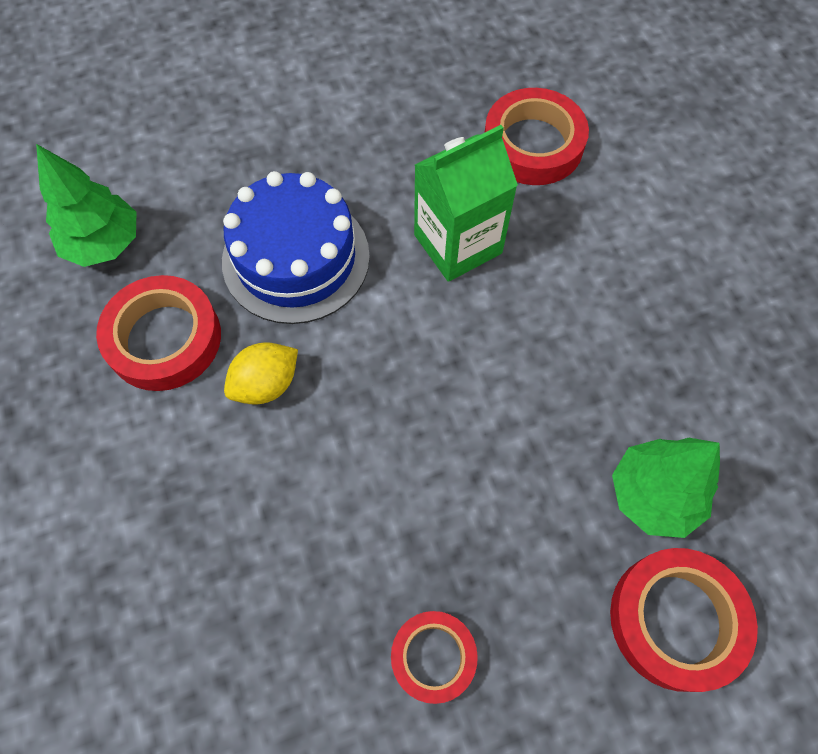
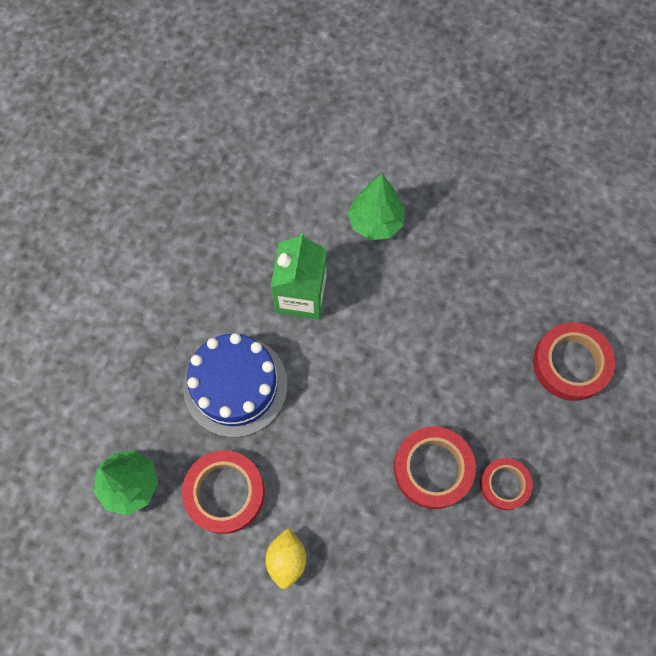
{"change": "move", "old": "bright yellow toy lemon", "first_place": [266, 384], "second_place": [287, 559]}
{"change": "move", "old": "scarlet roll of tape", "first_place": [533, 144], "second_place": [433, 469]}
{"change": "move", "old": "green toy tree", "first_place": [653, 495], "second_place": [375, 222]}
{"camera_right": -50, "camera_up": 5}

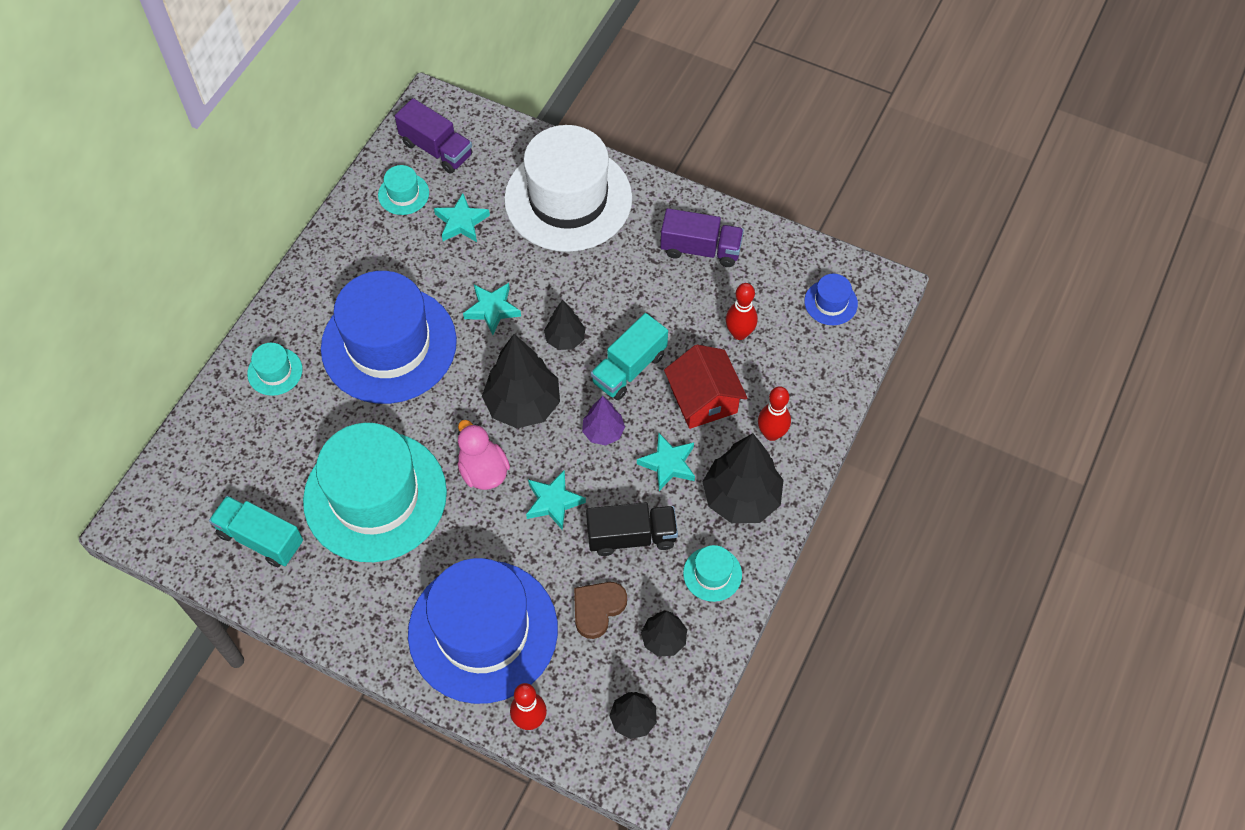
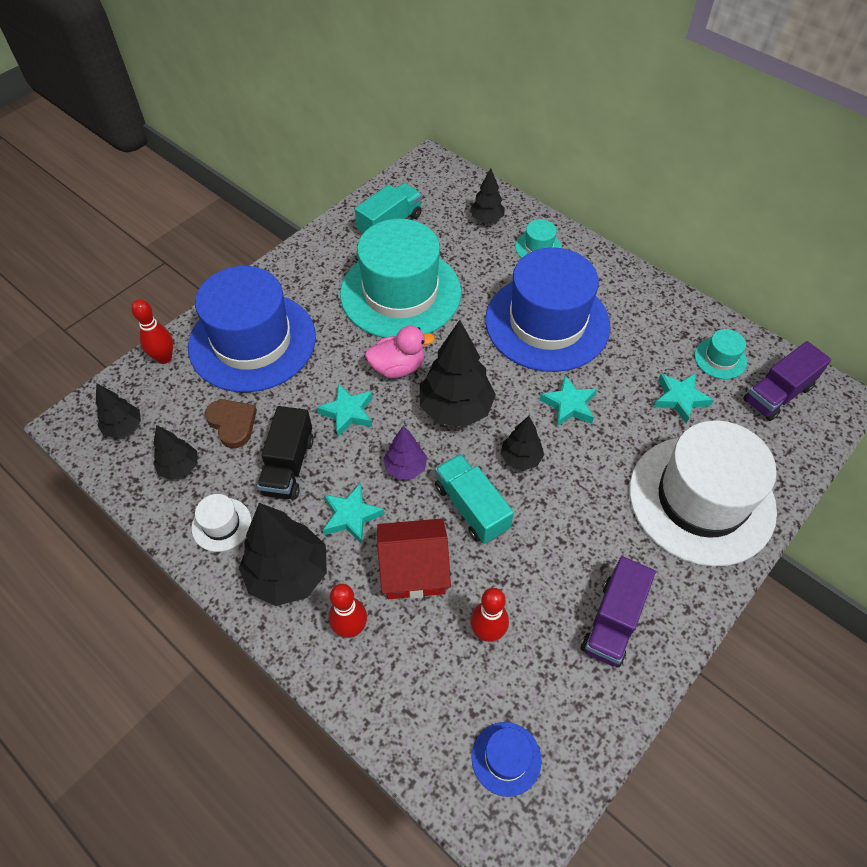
{"change": "recolor", "old": "turquoise hat", "new": "white hat", "first_place": [712, 574], "second_place": [221, 524]}
{"change": "insert", "new": "black toy tree", "second_place": [486, 219]}
{"camera_right": 105, "camera_up": -5}

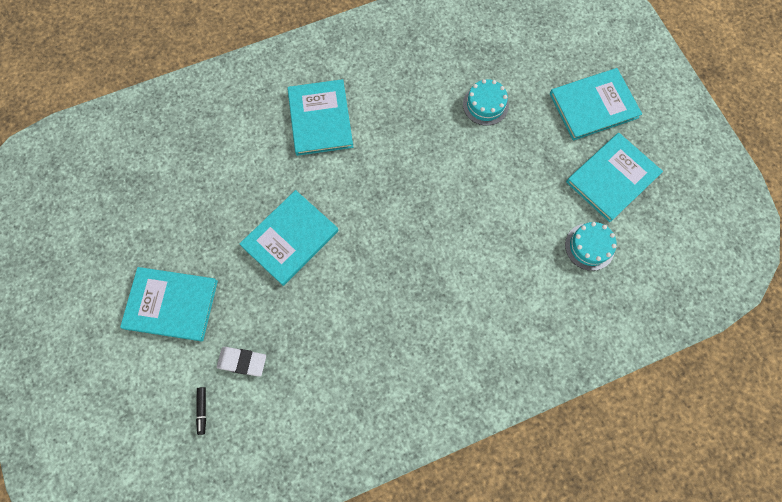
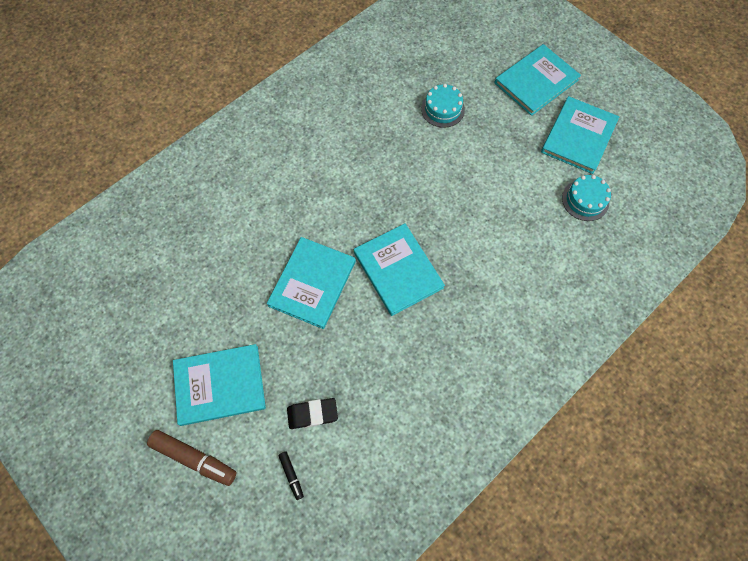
{"change": "recolor", "old": "white pencil eraser", "new": "black pencil eraser", "first_place": [242, 361], "second_place": [312, 414]}
{"change": "move", "old": "turquoise hardcover", "first_place": [320, 119], "second_place": [398, 270]}
{"change": "insert", "new": "dark brown felt pen", "second_place": [194, 458]}
{"camera_right": -20, "camera_up": -5}

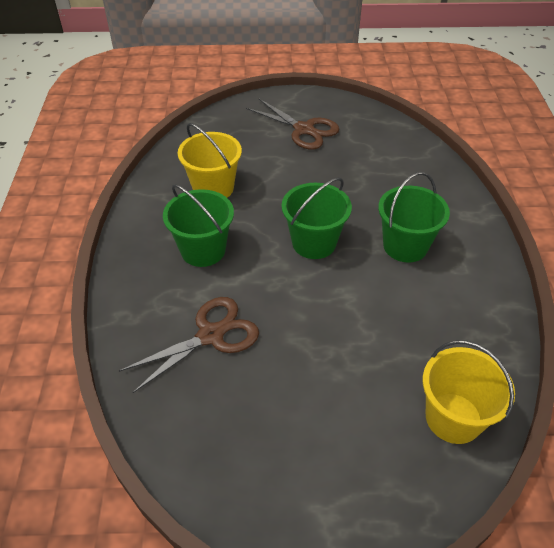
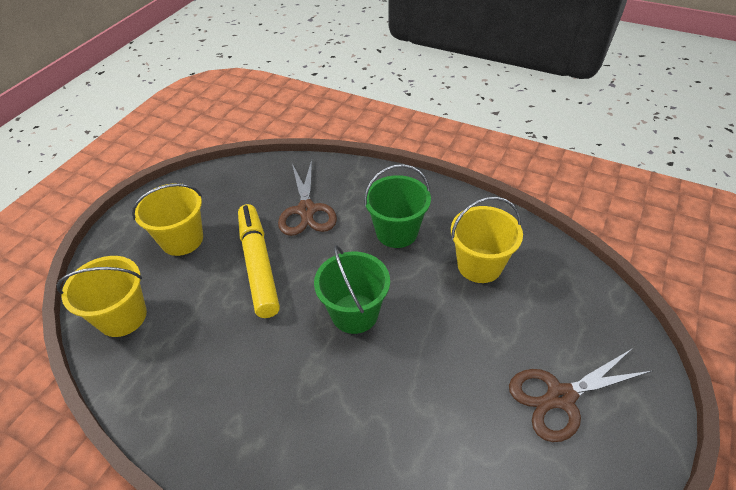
{"change": "delete", "old": "green sand bucket", "first_place": [405, 246]}
{"change": "insert", "new": "bright yellow sand bucket", "second_place": [182, 240]}
{"change": "insert", "new": "bright yellow felt pen", "second_place": [258, 265]}
{"camera_right": 120, "camera_up": 0}

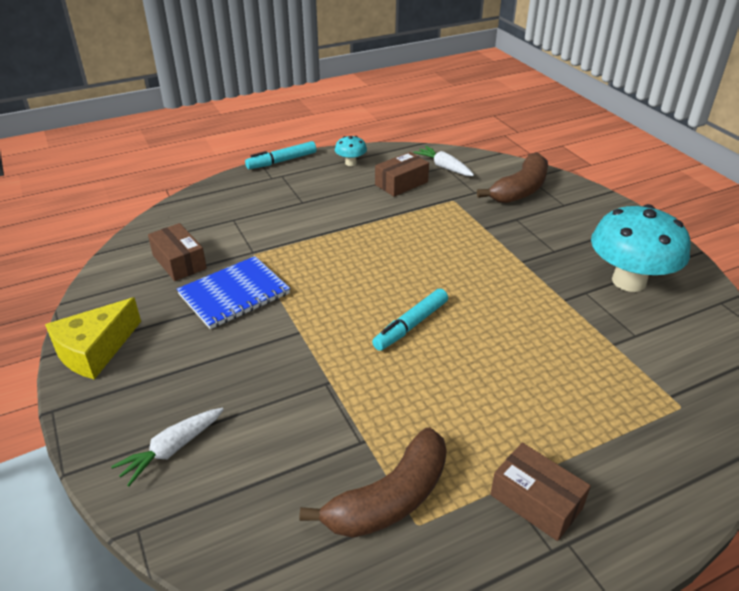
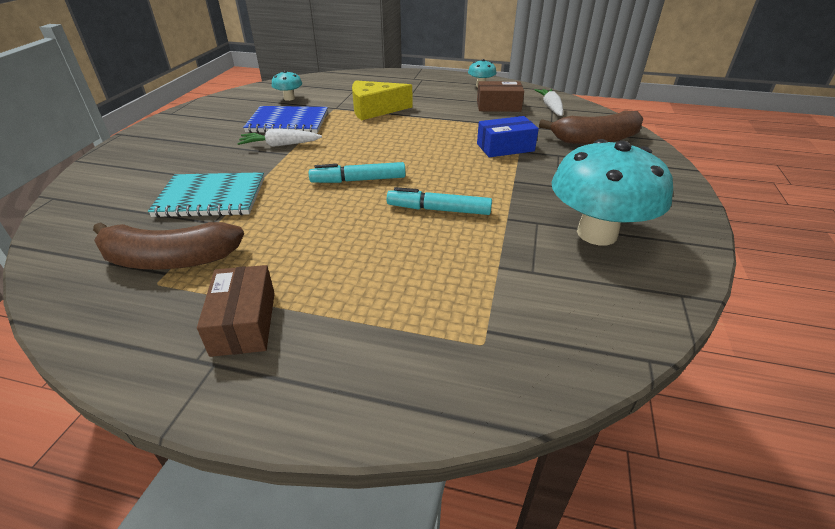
{"change": "move", "old": "bright yellow cheese wedge", "first_place": [94, 350], "second_place": [374, 110]}
{"change": "move", "old": "white toy carrot", "first_place": [172, 449], "second_place": [280, 145]}
{"change": "replace", "old": "dark brown box", "new": "turquoise mushroom", "first_place": [179, 262], "second_place": [289, 98]}
{"change": "move", "old": "turquoise felt pen", "first_place": [281, 161], "second_place": [438, 210]}
{"change": "insert", "new": "turquoise notebook", "second_place": [211, 197]}
{"change": "insert", "new": "royal blue box", "second_place": [505, 147]}
{"camera_right": 40, "camera_up": 0}

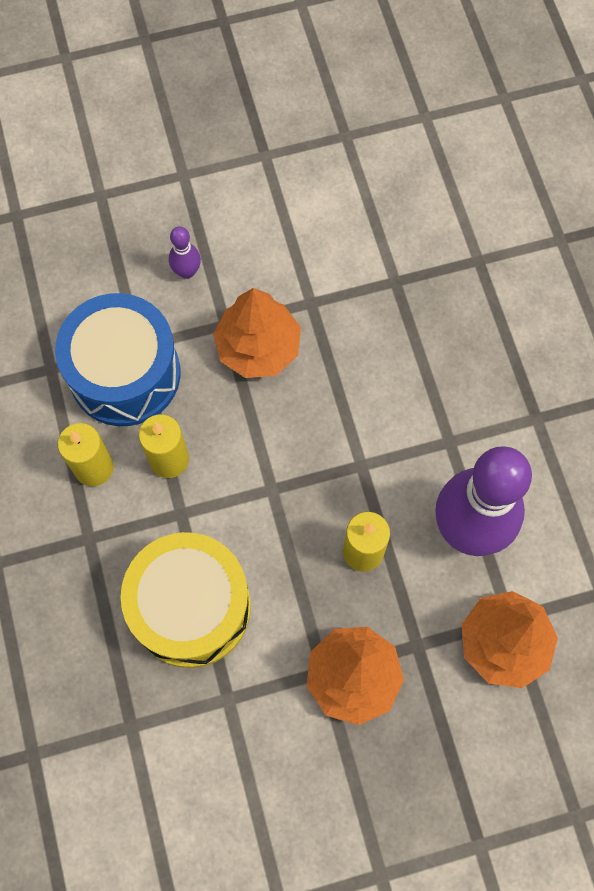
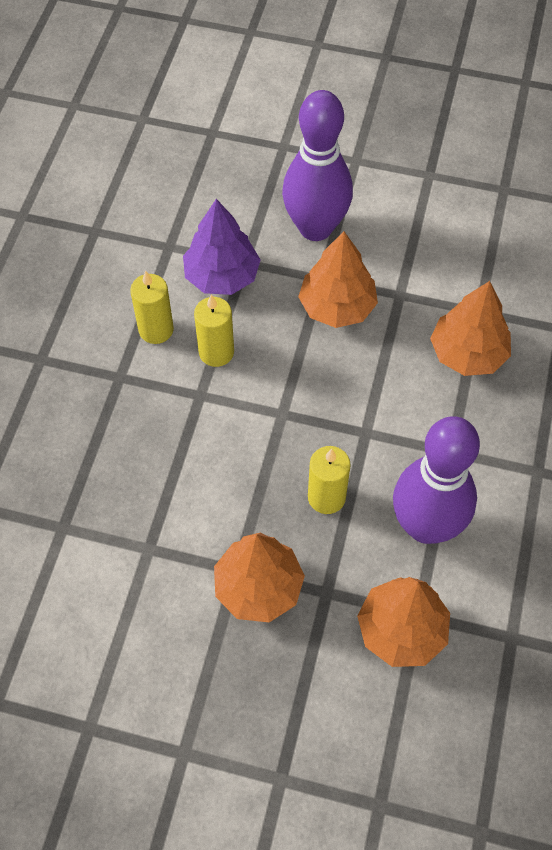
{"change": "replace", "old": "royal blue toy drum", "new": "violet toy tree", "first_place": [125, 374], "second_place": [222, 276]}
{"change": "delete", "old": "bright yellow toy drum", "first_place": [191, 607]}
{"change": "resize", "old": "violet tenpin", "first_place": [187, 271], "second_place": [315, 228], "factor": 2.44}
{"change": "insert", "new": "bright orange toy tree", "second_place": [467, 353]}
{"camera_right": 30, "camera_up": -10}

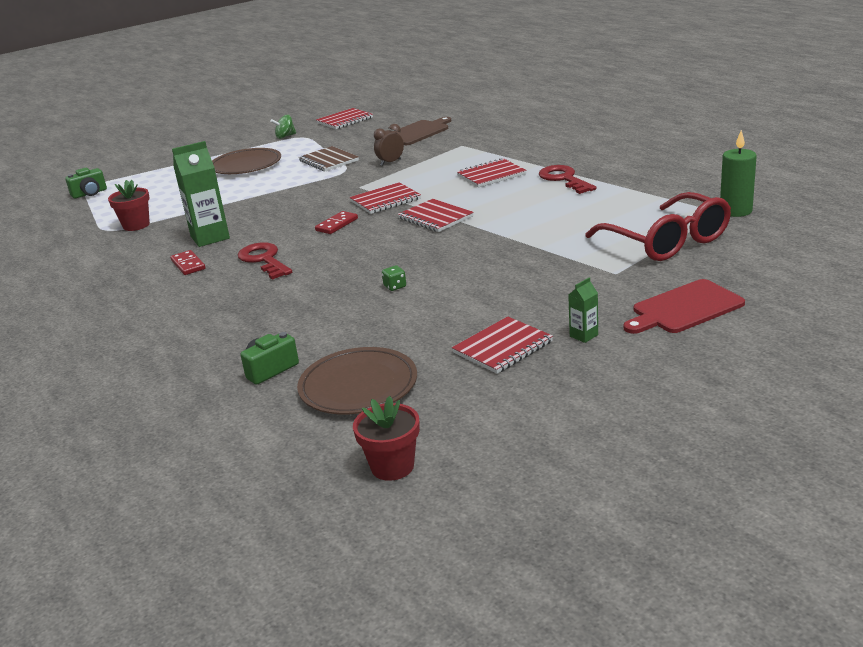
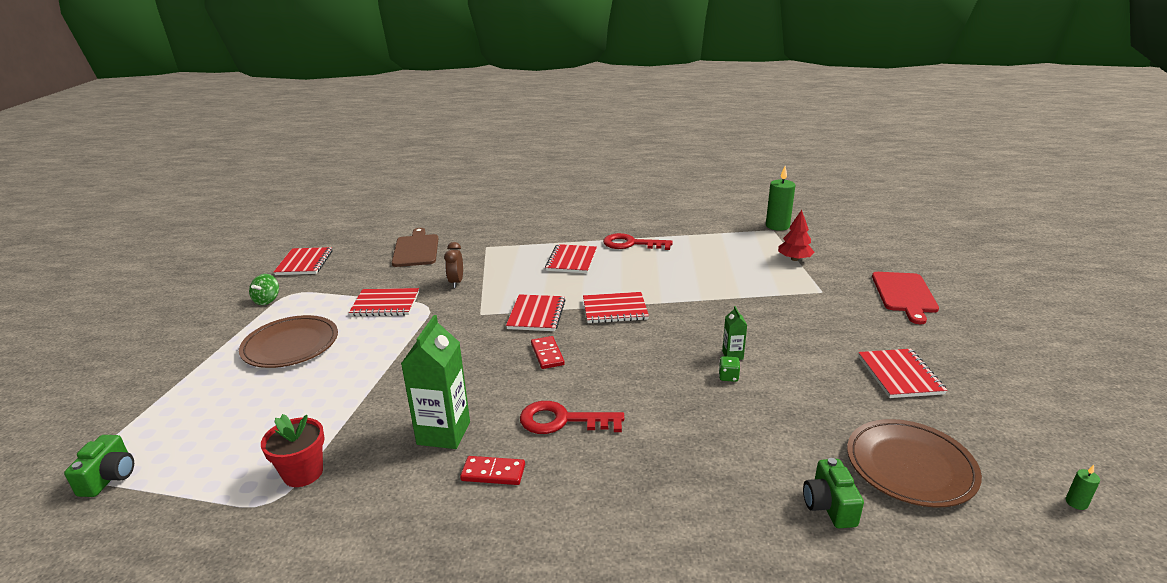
{"change": "recolor", "old": "dark brown notebook", "new": "scarlet notebook", "first_place": [328, 161], "second_place": [385, 304]}
{"change": "replace", "old": "scarlet potted plant", "new": "green candle", "first_place": [392, 466], "second_place": [1076, 503]}
{"change": "move", "old": "green milk carton", "first_place": [584, 335], "second_place": [732, 355]}
{"change": "replace", "old": "scarlet eyeglasses", "new": "scarlet toy tree", "first_place": [667, 241], "second_place": [794, 259]}
{"camera_right": -55, "camera_up": 0}

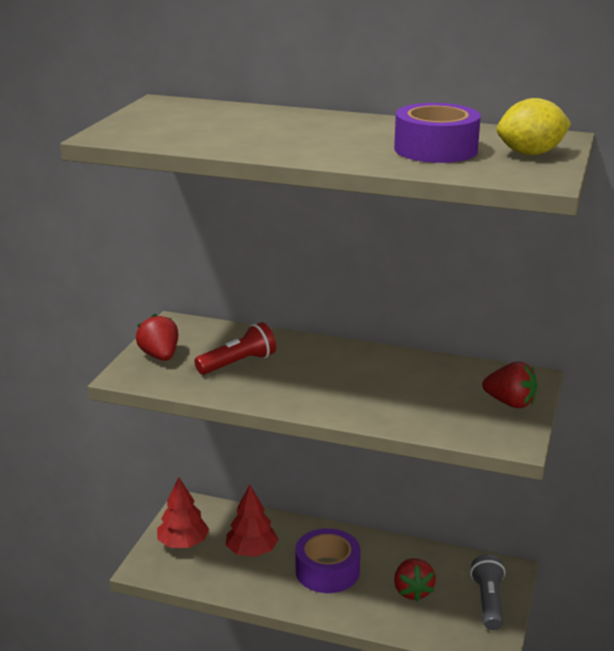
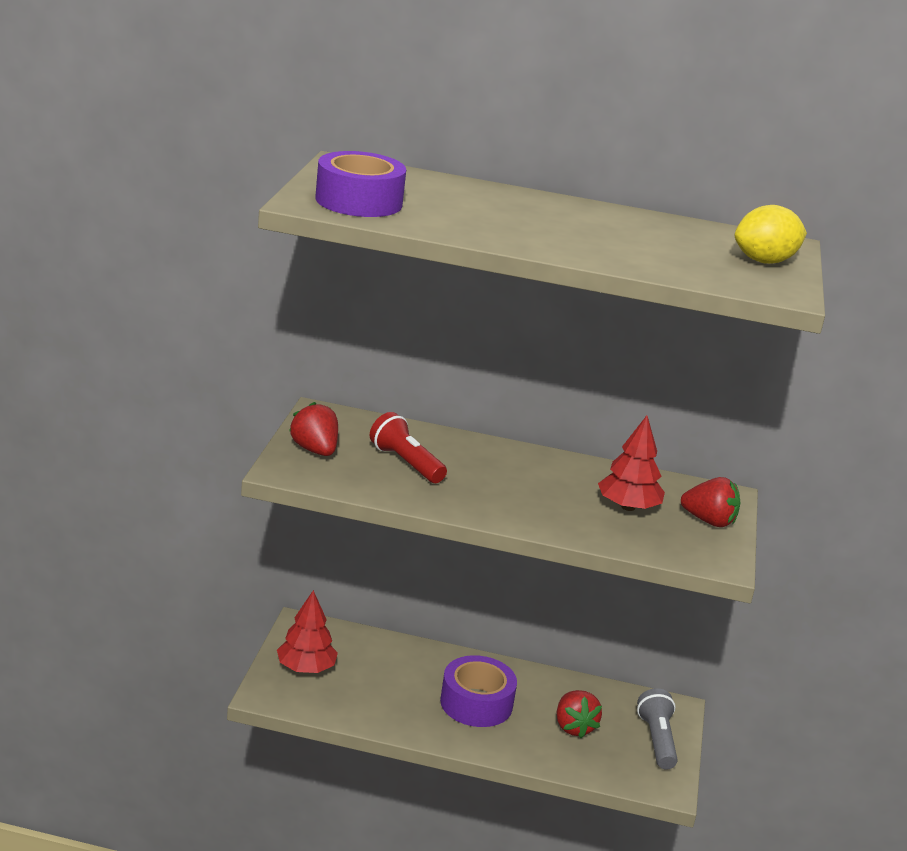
{"change": "rotate", "old": "scarlet torch", "first_place": [238, 363], "second_place": [406, 463], "degrees": -90}
{"change": "move", "old": "scarlet toy tree", "first_place": [251, 551], "second_place": [628, 507]}
{"change": "move", "old": "violet roll of tape", "first_place": [435, 149], "second_place": [358, 201]}
{"camera_right": -10, "camera_up": 0}

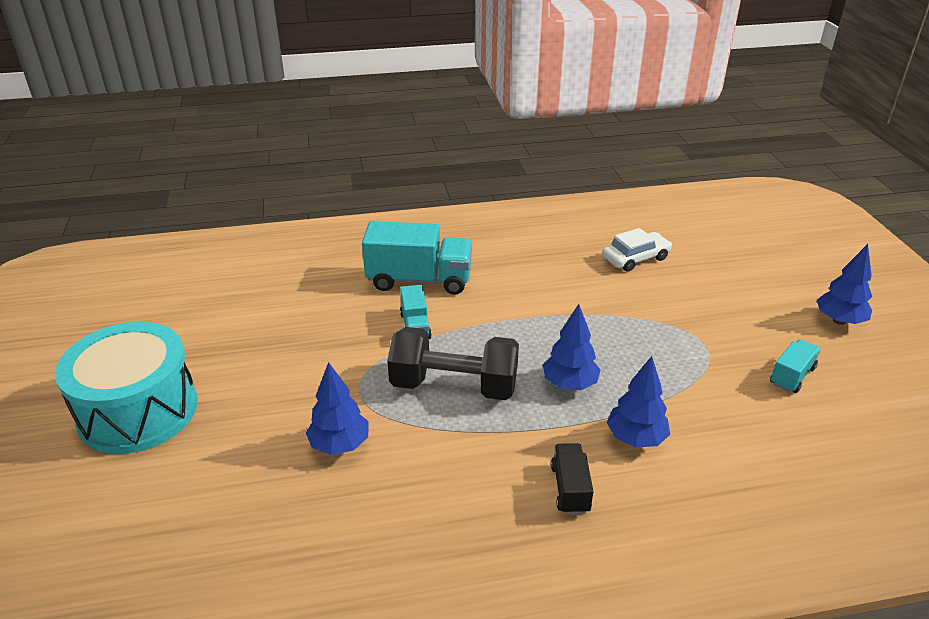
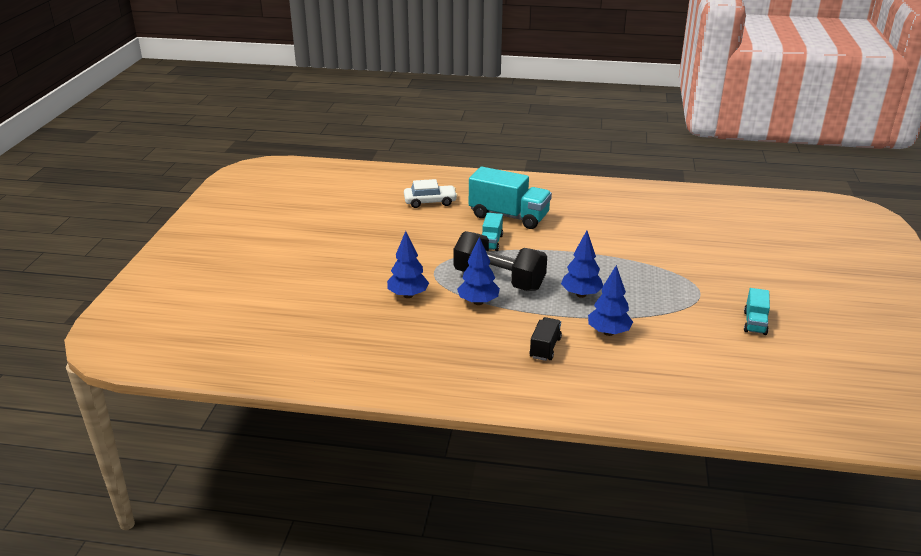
{"change": "delete", "old": "turquoise toy drum", "first_place": [138, 411]}
{"change": "move", "old": "white automobile", "first_place": [635, 258], "second_place": [430, 202]}
{"change": "rotate", "old": "turquoise toy truck", "first_place": [792, 376], "second_place": [755, 323], "degrees": 135}
{"change": "move", "old": "royal blue toy tree", "first_place": [839, 321], "second_place": [478, 302]}
{"camera_right": 20, "camera_up": -5}

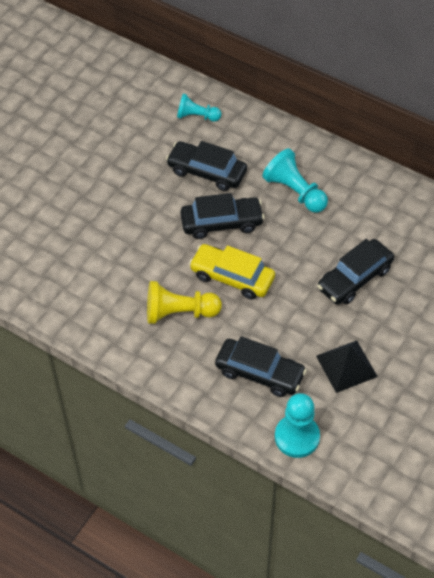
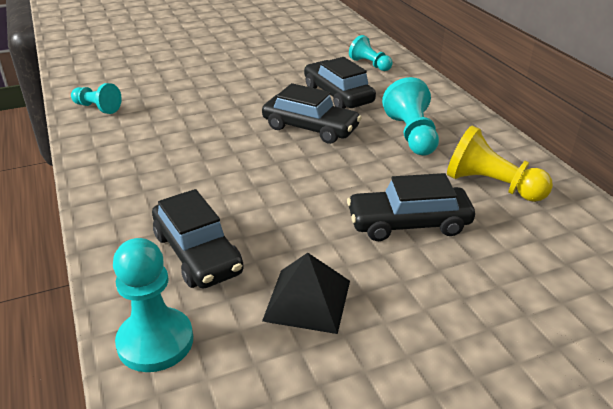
{"change": "move", "old": "bright yellow chess pawn", "first_place": [179, 312], "second_place": [491, 185]}
{"change": "delete", "old": "bright yellow automobile", "first_place": [232, 277]}
{"change": "insert", "new": "turquoise chess pawn", "second_place": [97, 108]}
{"camera_right": 35, "camera_up": -20}

